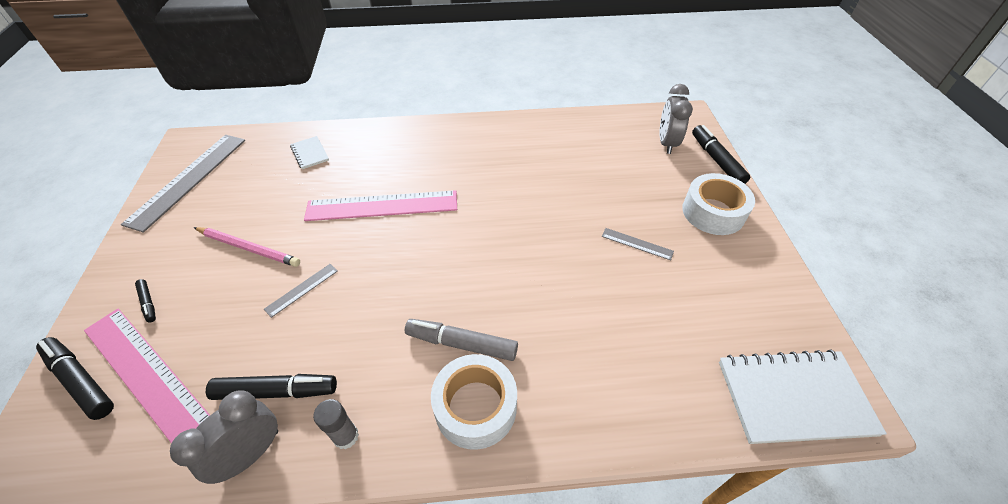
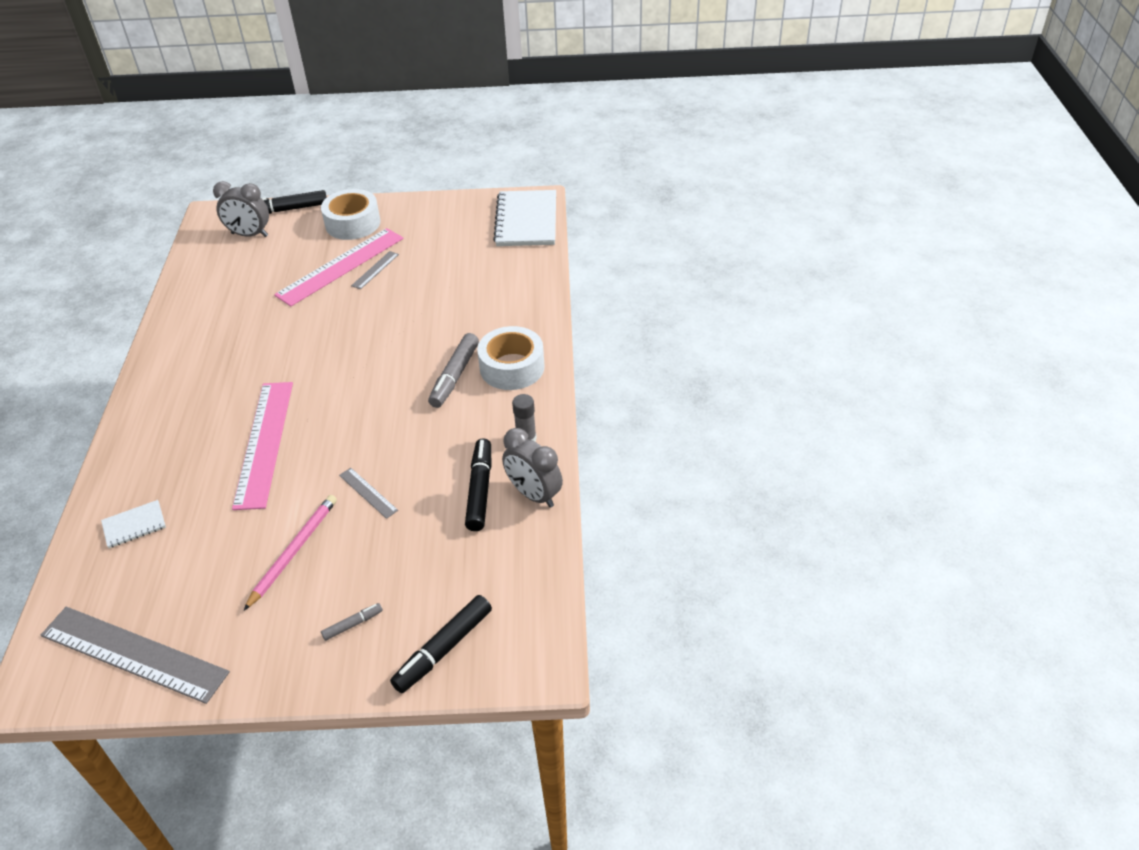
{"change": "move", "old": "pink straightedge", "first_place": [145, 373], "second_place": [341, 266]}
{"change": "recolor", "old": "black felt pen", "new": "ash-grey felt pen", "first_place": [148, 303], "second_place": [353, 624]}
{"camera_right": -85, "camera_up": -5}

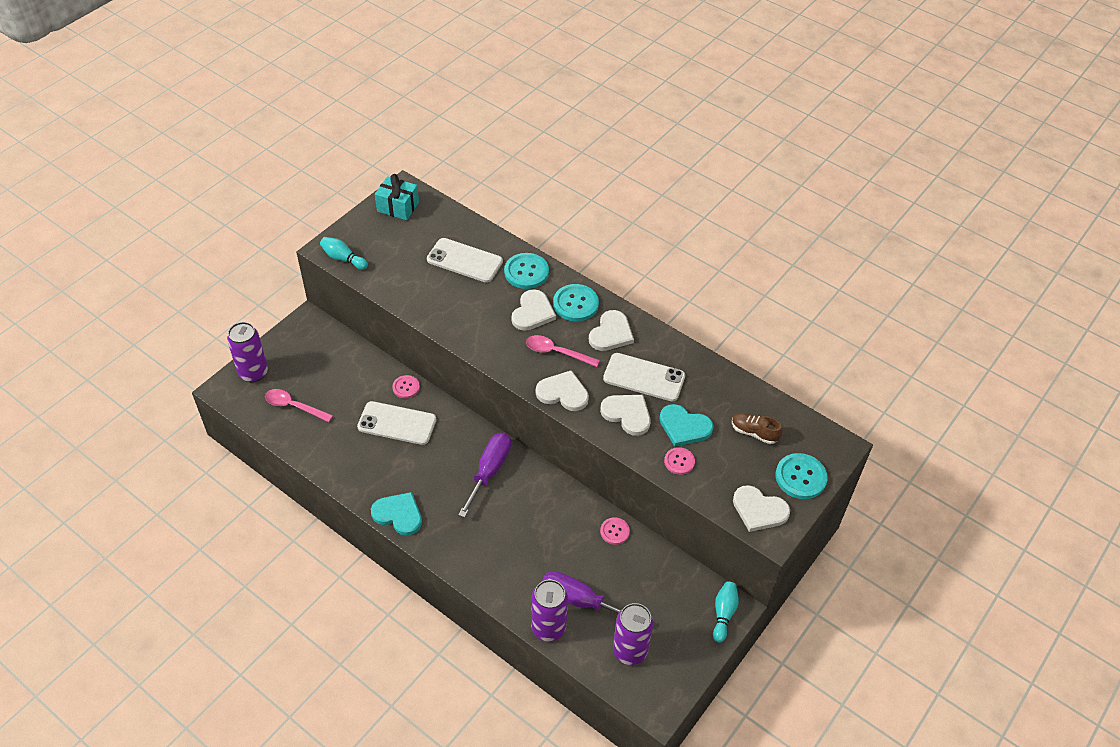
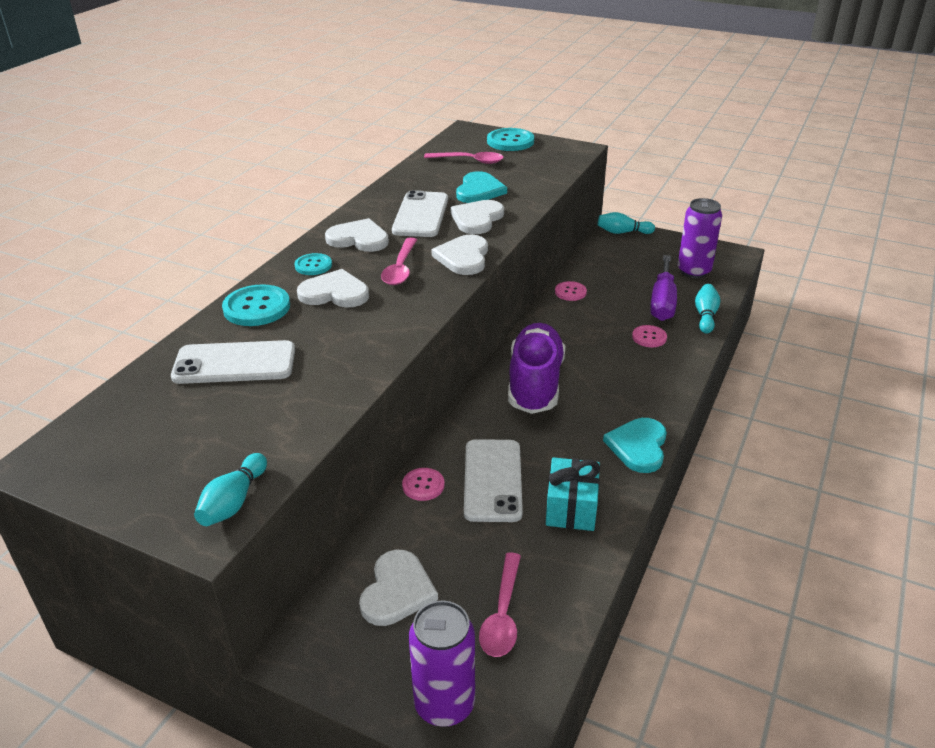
{"change": "move", "old": "turquoise wrapped gift", "first_place": [398, 207], "second_place": [571, 508]}
{"change": "rotate", "old": "white smartphone", "first_place": [464, 260], "second_place": [234, 363], "degrees": 75}
{"change": "replace", "old": "violet screwdriver", "new": "violet lace-up shoe", "first_place": [489, 471], "second_place": [535, 384]}
{"change": "replace", "old": "violet soda can", "new": "turquoise tenpin", "first_place": [548, 628], "second_place": [705, 316]}
{"change": "resize", "old": "turquoise button", "first_place": [575, 304], "second_place": [313, 265], "factor": 0.6}
{"change": "move", "old": "pink button", "first_place": [679, 461], "second_place": [649, 337]}
{"change": "replace", "old": "dark brown lace-up shoe", "new": "pink teaspoon", "first_place": [754, 433], "second_place": [470, 161]}
{"change": "move", "old": "white heart shape", "first_place": [759, 510], "second_place": [397, 590]}
{"camera_right": -100, "camera_up": -15}

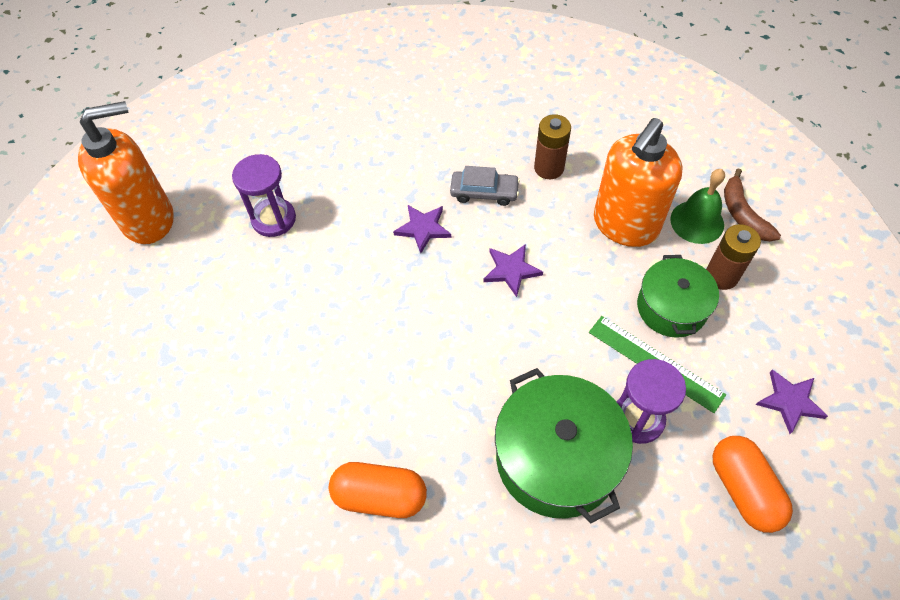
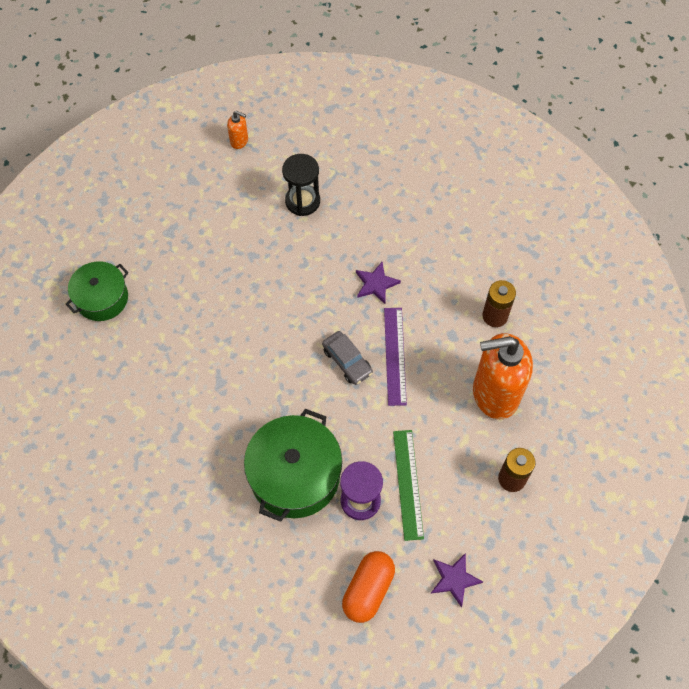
{"change": "resize", "old": "bright orange soap dispenser", "first_place": [149, 219], "second_place": [239, 141], "factor": 0.42}
{"change": "recolor", "old": "violet sandglass", "new": "black sandglass", "first_place": [274, 219], "second_place": [302, 201]}
{"change": "delete", "old": "bright orange capsule", "first_place": [380, 496]}
{"change": "move", "old": "ash-grey automobile", "first_place": [484, 192], "second_place": [347, 361]}
{"change": "replace", "old": "violet star shape", "new": "violet straightedge", "first_place": [511, 270], "second_place": [394, 355]}
{"change": "move", "old": "green cooking pot", "first_place": [671, 307], "second_place": [102, 298]}
{"change": "delete", "old": "green school bell", "first_place": [697, 222]}
{"change": "delete", "old": "dark brown toy banana", "first_place": [742, 214]}
{"camera_right": 45, "camera_up": 5}

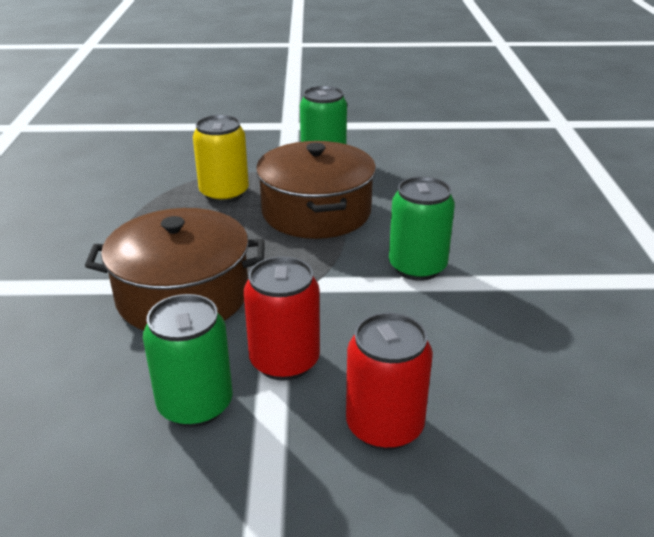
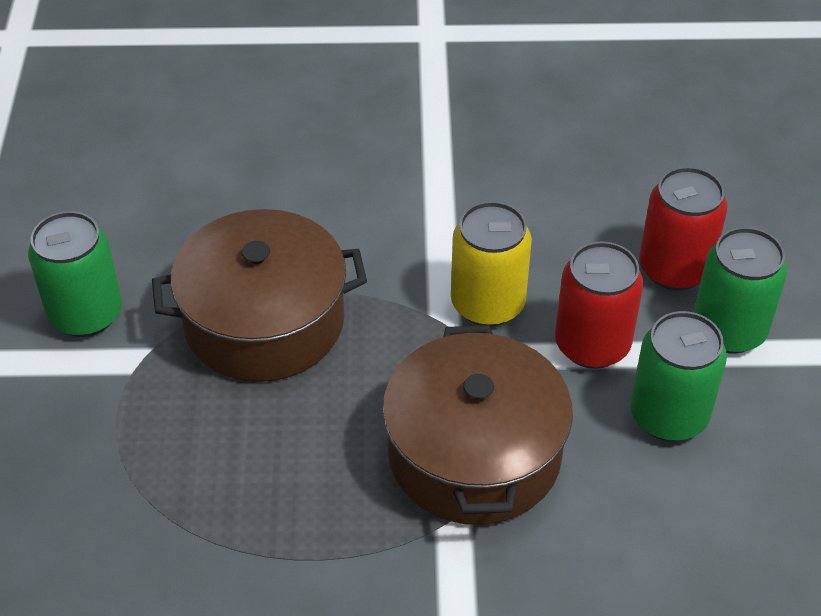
{"change": "move", "old": "bright yellow soda can", "first_place": [224, 193], "second_place": [487, 304]}
{"change": "move", "old": "green soda can", "first_place": [417, 267], "second_place": [729, 330]}
{"camera_right": -90, "camera_up": 15}

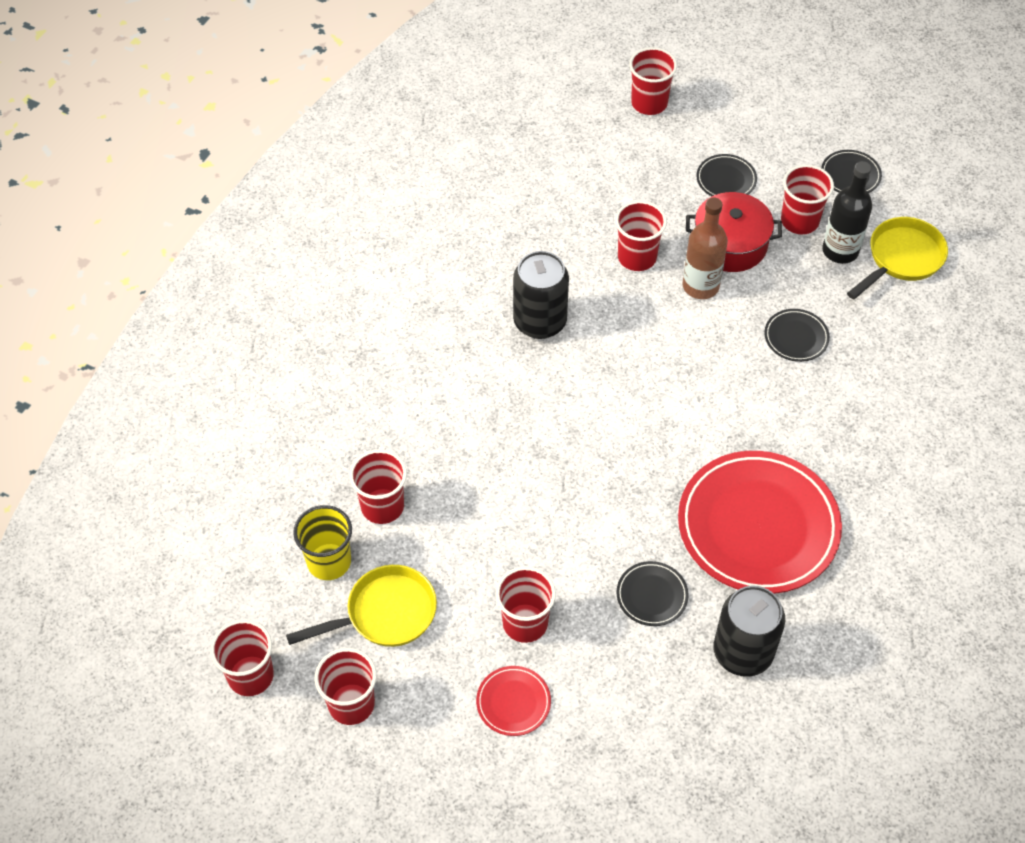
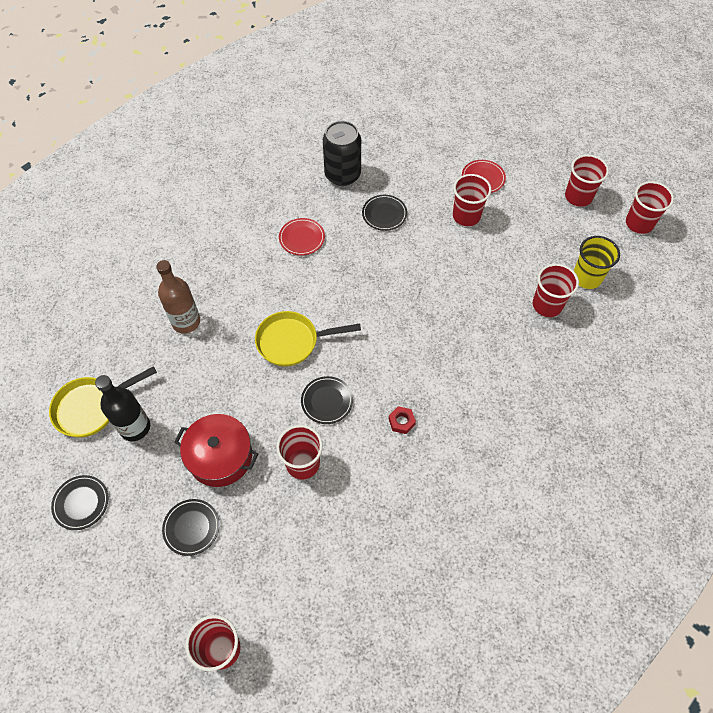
{"change": "move", "old": "bright yellow pan", "first_place": [384, 613], "second_place": [292, 342]}
{"change": "replace", "old": "black soda can", "new": "scarlet nut", "first_place": [540, 322], "second_place": [401, 421]}
{"change": "resize", "old": "scarlet flat dish", "first_place": [758, 526], "second_place": [302, 238], "factor": 0.43}
{"change": "move", "old": "dark brown flask", "first_place": [700, 286], "second_place": [186, 322]}
{"change": "move", "old": "black flat dish", "first_place": [796, 337], "second_place": [327, 401]}
{"change": "delete", "old": "scarlet tumbler", "first_place": [799, 221]}
{"camera_right": -165, "camera_up": 5}

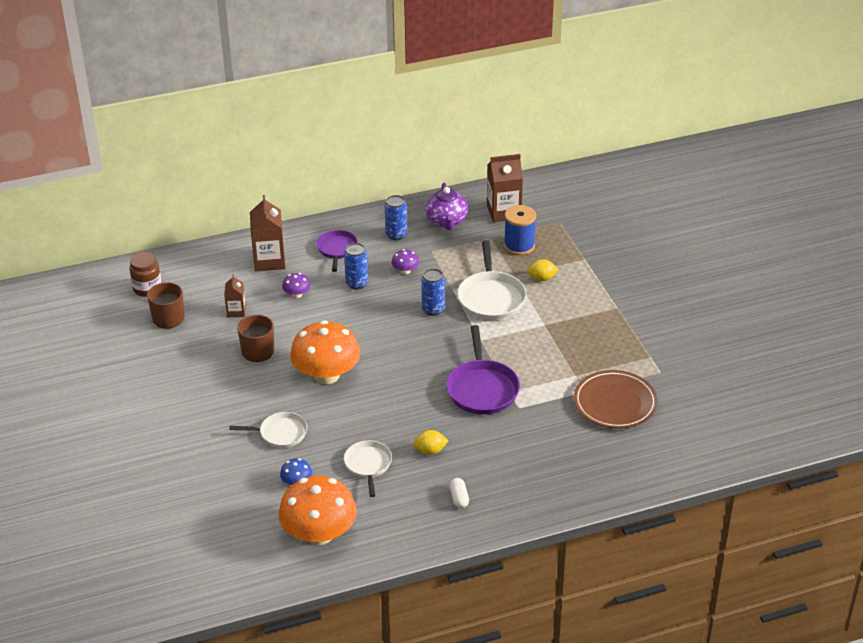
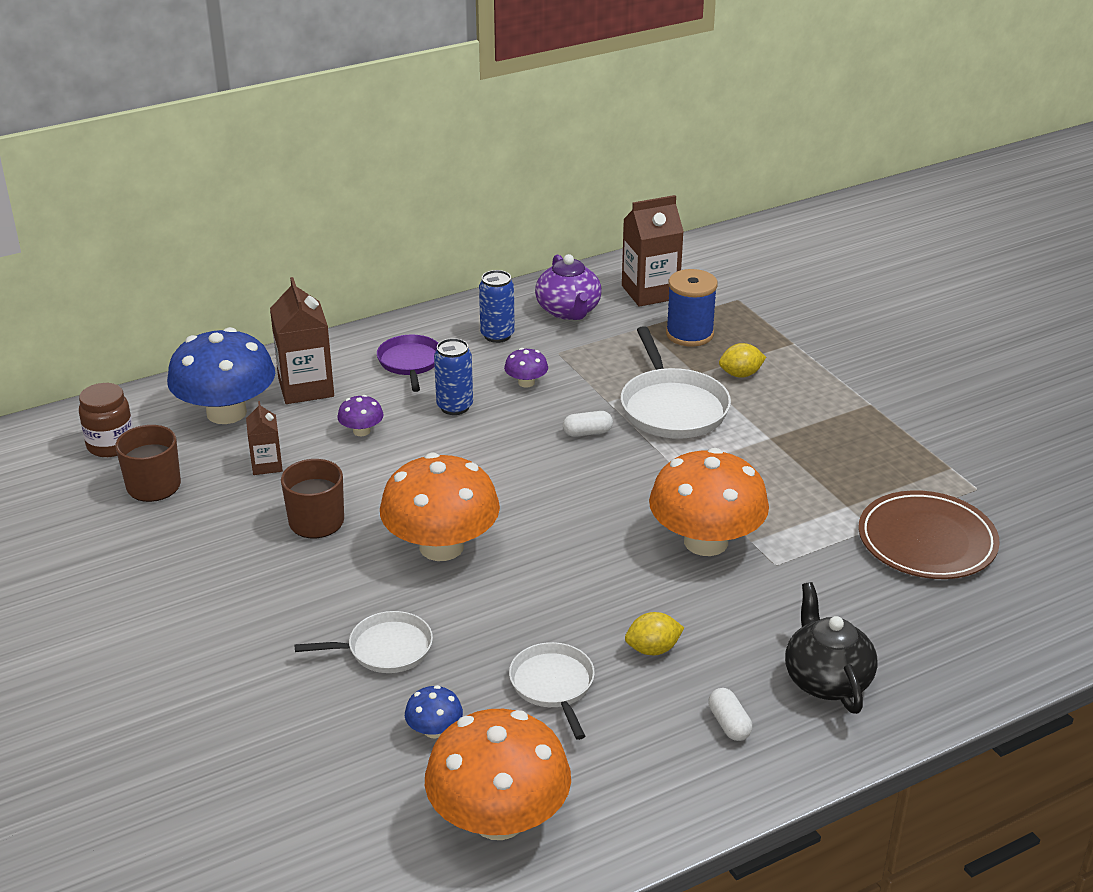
{"change": "replace", "old": "royal blue soda can", "new": "white capsule", "first_place": [433, 309], "second_place": [587, 433]}
{"change": "replace", "old": "violet pan", "new": "bright orange mushroom", "first_place": [482, 389], "second_place": [706, 541]}
{"change": "insert", "new": "royal blue mushroom", "second_place": [226, 412]}
{"change": "insert", "new": "black teapot", "second_place": [826, 680]}
{"camera_right": -10, "camera_up": -5}

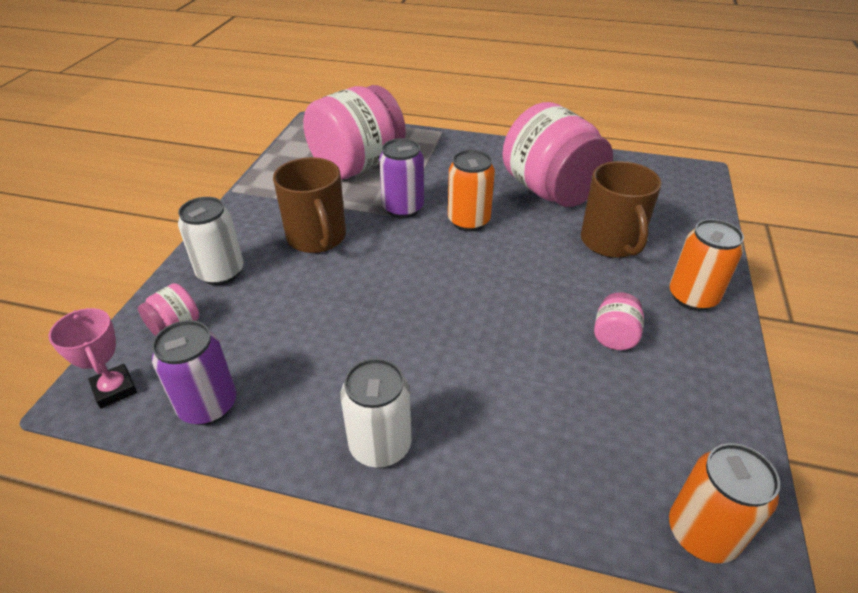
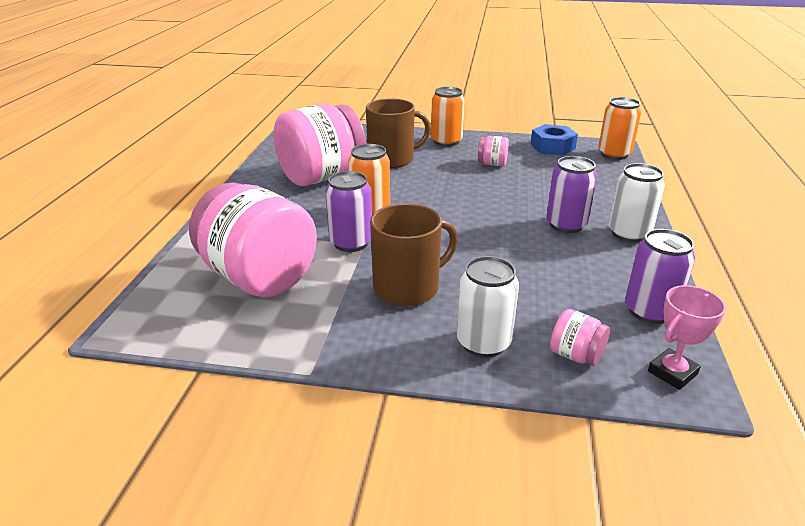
{"change": "insert", "new": "royal blue nut", "second_place": [552, 147]}
{"change": "insert", "new": "violet soda can", "second_place": [566, 225]}
{"camera_right": -95, "camera_up": -10}

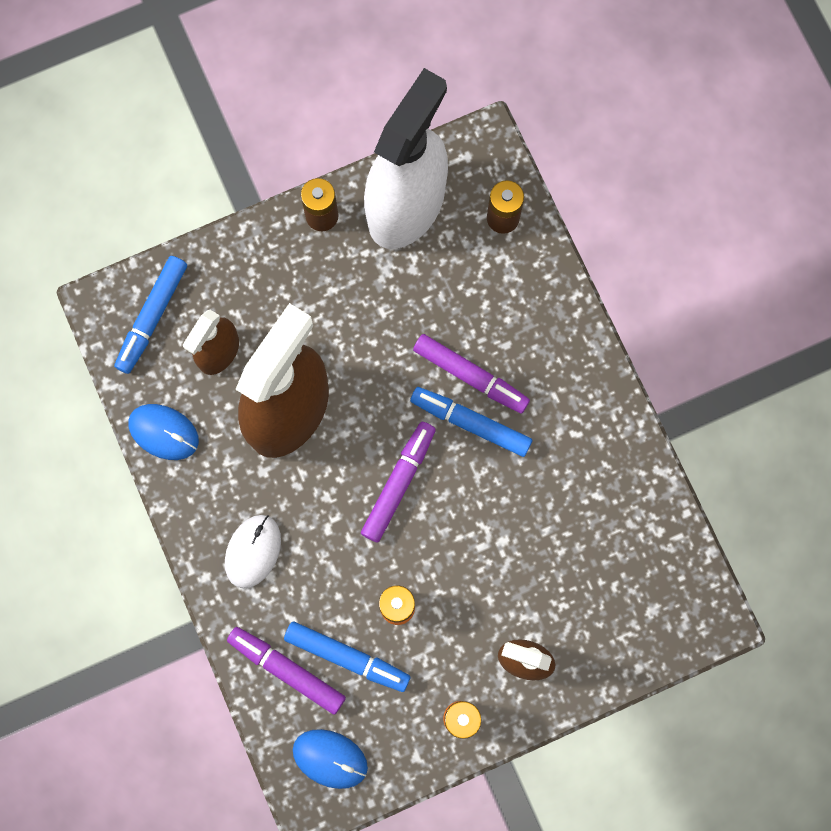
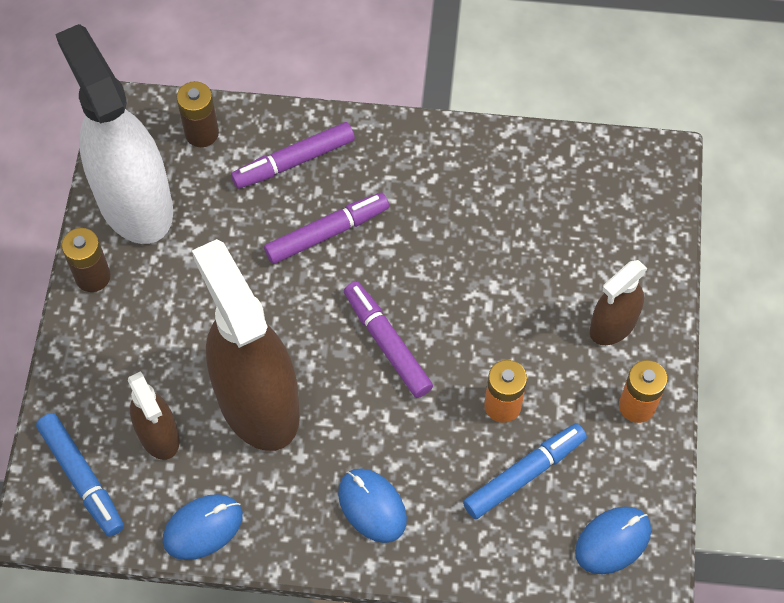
{"change": "recolor", "old": "white computer mouse", "new": "royal blue computer mouse", "first_place": [253, 551], "second_place": [372, 506]}
{"change": "move", "old": "violet felt pen", "first_place": [287, 670], "second_place": [293, 161]}
{"change": "delete", "old": "royal blue felt pen", "first_place": [470, 423]}
{"camera_right": -60, "camera_up": -15}

